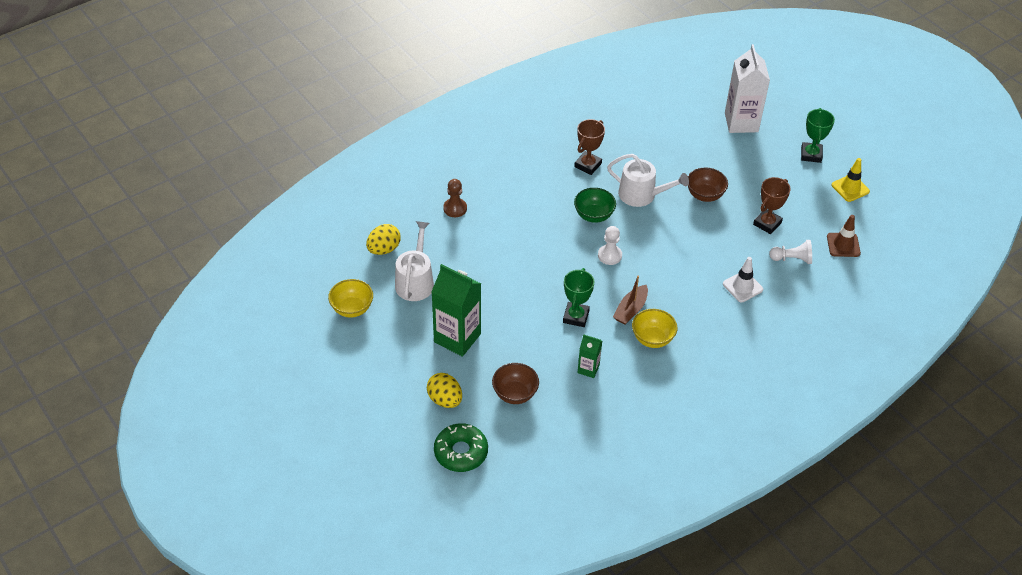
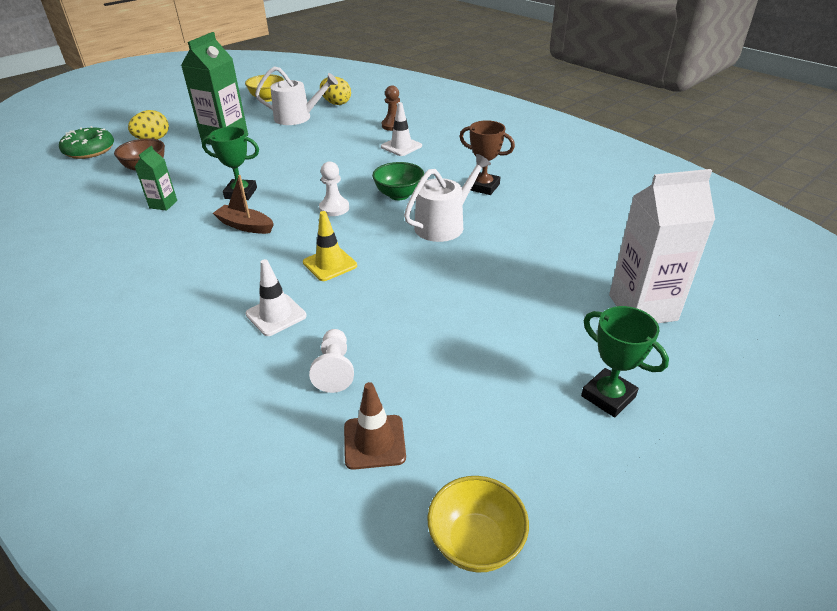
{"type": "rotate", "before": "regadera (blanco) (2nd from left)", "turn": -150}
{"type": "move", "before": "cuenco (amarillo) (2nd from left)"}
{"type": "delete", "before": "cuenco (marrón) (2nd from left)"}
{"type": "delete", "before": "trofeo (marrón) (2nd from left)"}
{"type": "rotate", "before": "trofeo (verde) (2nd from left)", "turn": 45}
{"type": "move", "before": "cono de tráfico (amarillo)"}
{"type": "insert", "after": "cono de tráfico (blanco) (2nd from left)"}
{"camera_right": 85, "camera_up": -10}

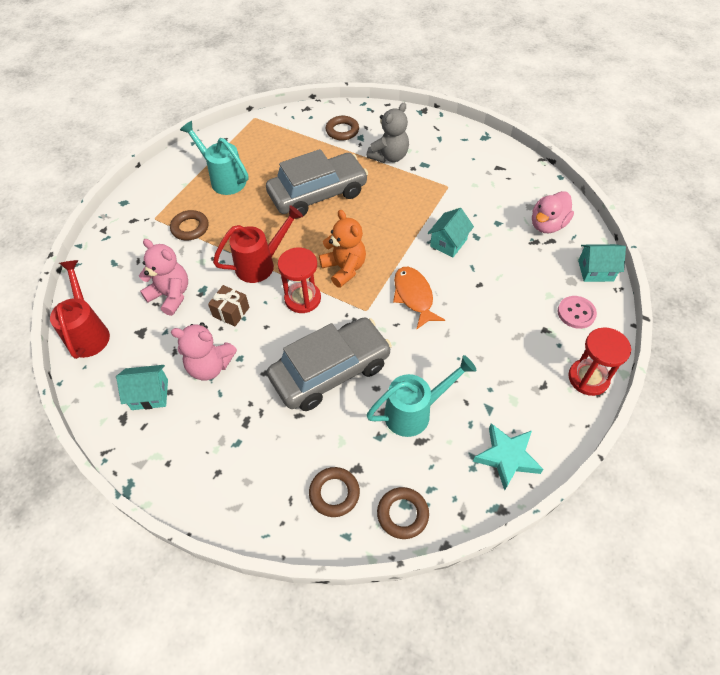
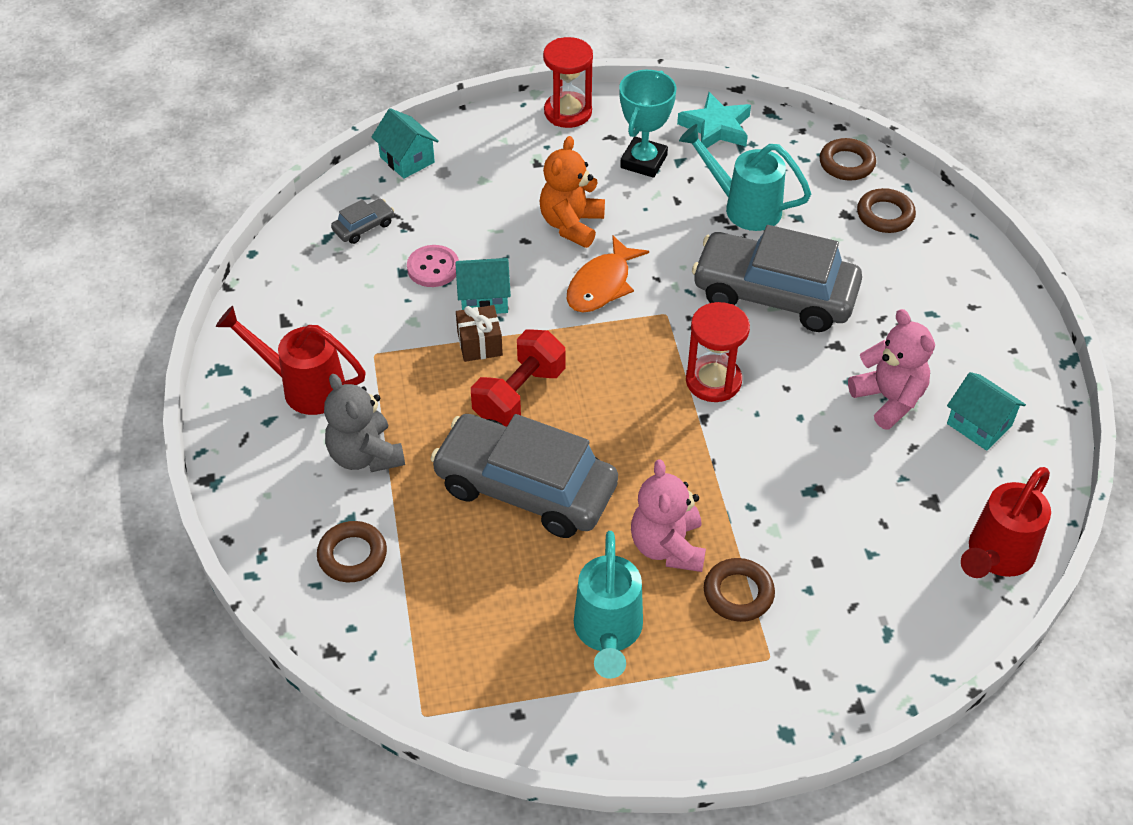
{"type": "move", "before": "osito (rosa) (1st from left)"}
{"type": "move", "before": "regalo (marrón)"}
{"type": "move", "before": "regadera (rojo) (2nd from left in the first image)", "after": "regadera (rojo) (1st from left)"}
{"type": "move", "before": "osito (naranja)"}
{"type": "rotate", "before": "osito (gris)", "turn": -120}
{"type": "replace", "before": "pato (rosa)", "after": "coche (gris) (1st from left)"}
{"type": "move", "before": "botón (rosa)"}
{"type": "insert", "after": "mancuerna (rojo)"}
{"type": "insert", "after": "trofeo (turquesa)"}
{"camera_right": -130, "camera_up": -5}

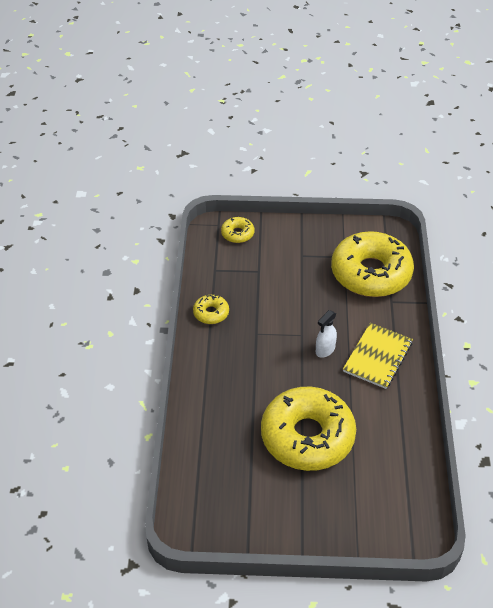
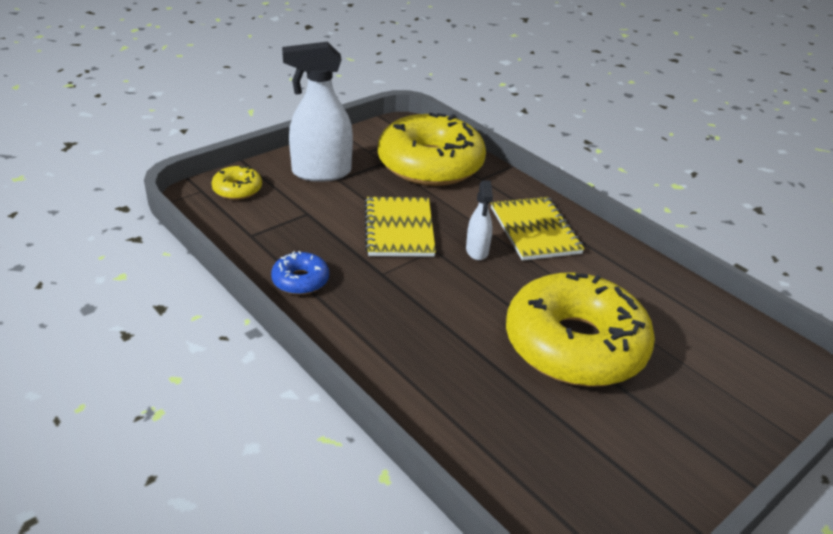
{"type": "recolor", "before": "rosquilla (amarillo) (1st from left)", "after": "rosquilla (azul)"}
{"type": "insert", "after": "pulverizador (blanco) (1st from left)"}
{"type": "insert", "after": "cuaderno (amarillo) (1st from left)"}
{"camera_right": -45, "camera_up": -10}

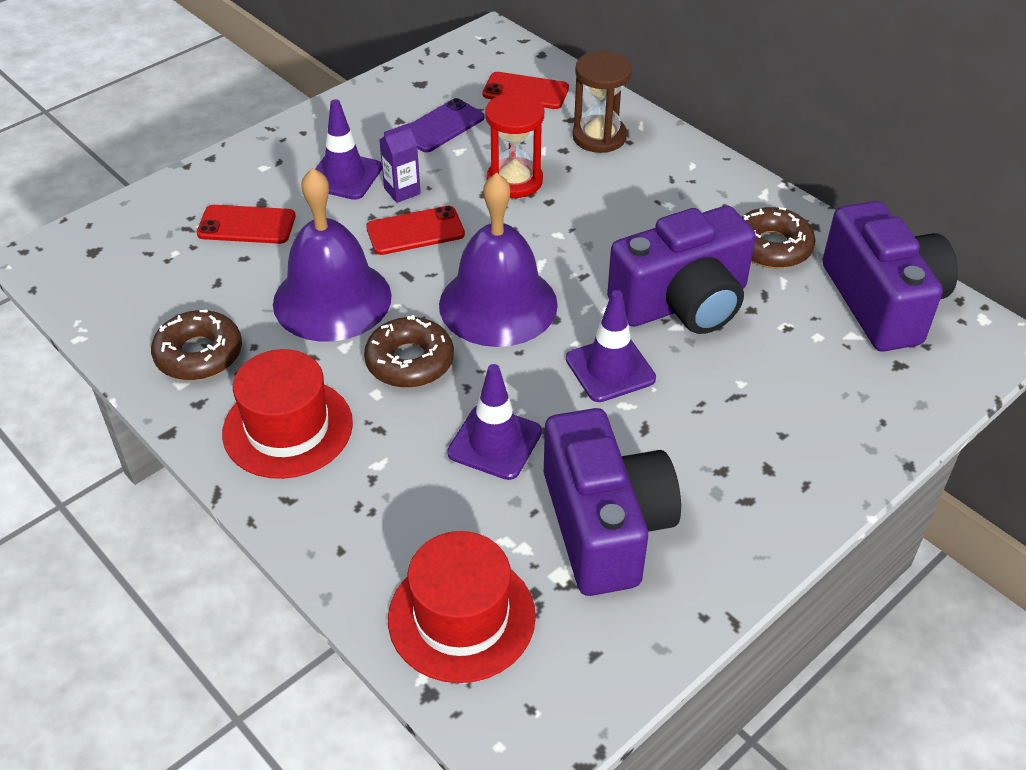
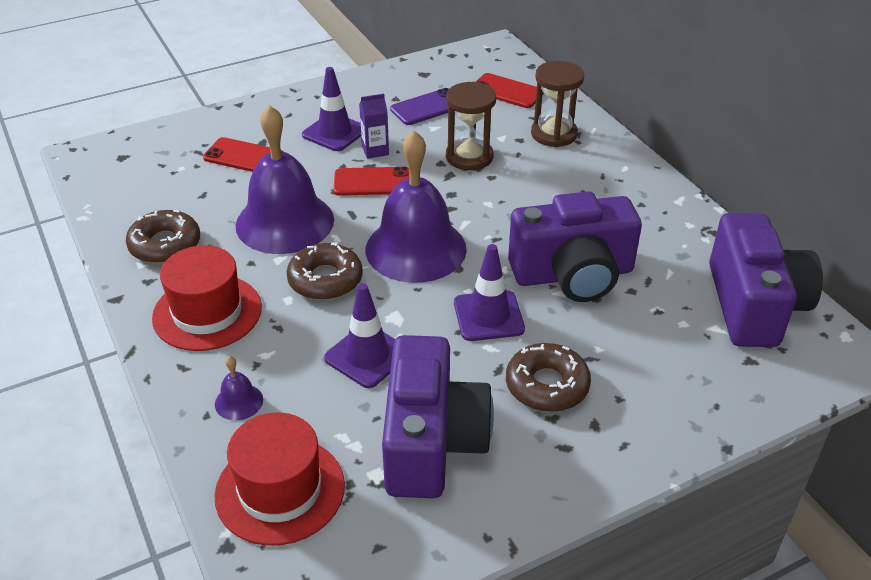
{"type": "recolor", "before": "reloj de arena (rojo)", "after": "reloj de arena (marrón) (1st from left)"}
{"type": "move", "before": "rosquilla (marrón) (3rd from left)"}
{"type": "insert", "after": "campana (morado) (1st from left)"}
{"camera_right": 15, "camera_up": -5}

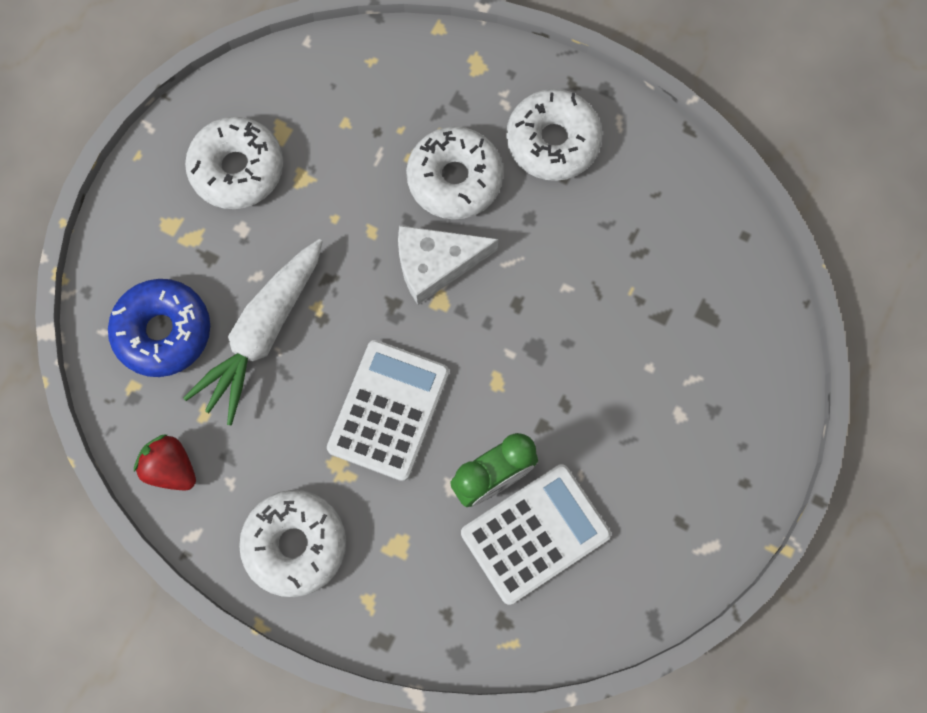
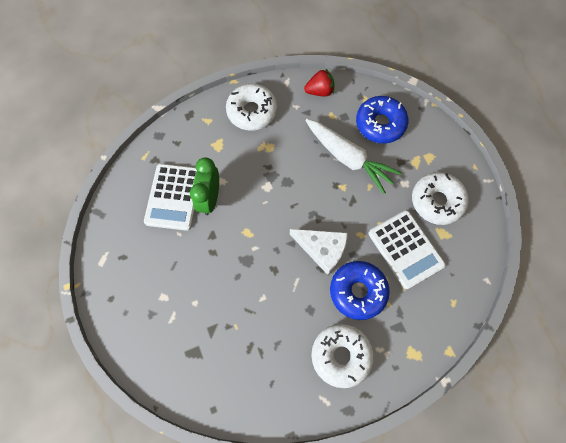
{"type": "rotate", "before": "zanahoria (blanco)", "turn": 150}
{"type": "move", "before": "calculadora (blanco) (1st from left in the first image)", "after": "calculadora (blanco) (2nd from left)"}
{"type": "rotate", "before": "queso (blanco)", "turn": 90}
{"type": "recolor", "before": "rosquilla (blanco) (3rd from left)", "after": "rosquilla (azul) (1st from left)"}
{"camera_right": 130, "camera_up": -5}

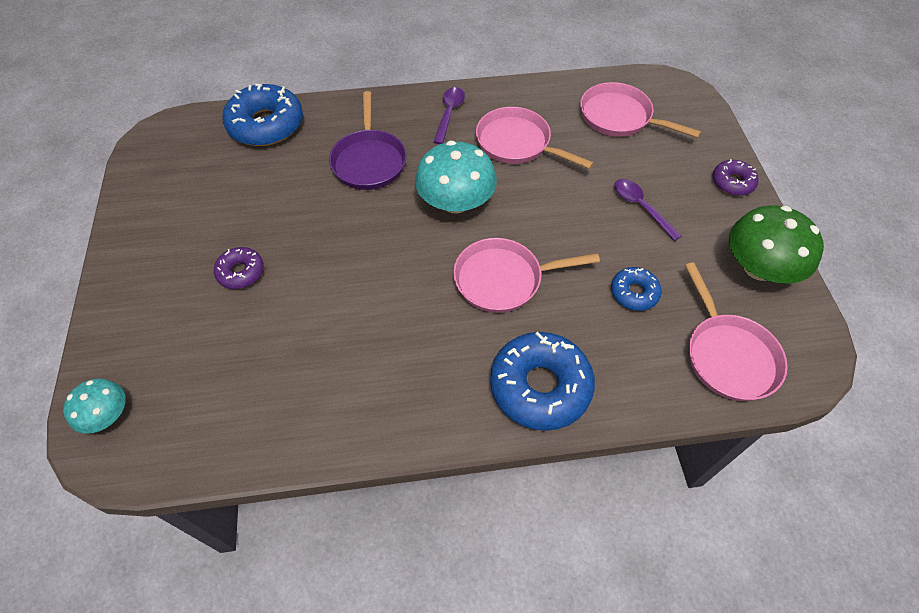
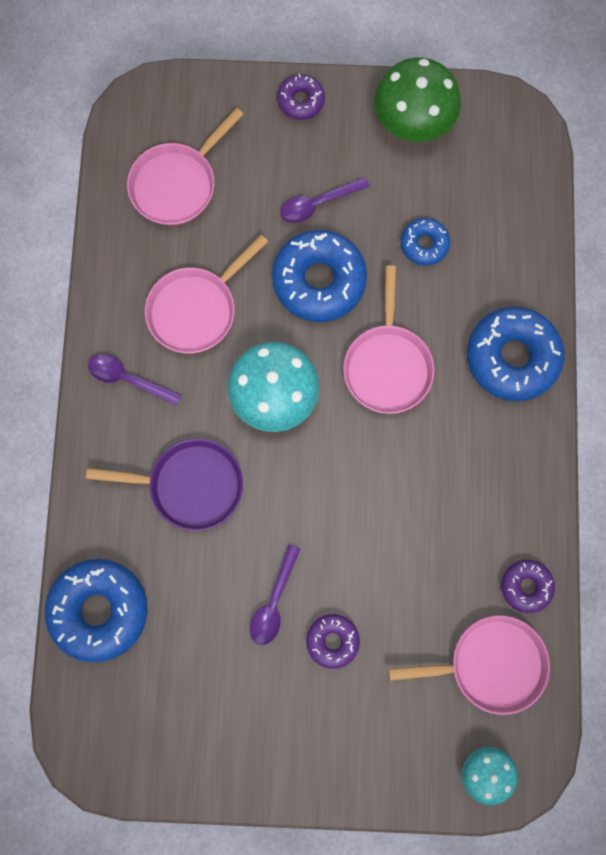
{"type": "move", "before": "sartén (rosa) (4th from left)"}
{"type": "insert", "after": "cuchara (morado) (2nd from left)"}
{"type": "insert", "after": "rosquilla (azul) (2nd from left)"}
{"type": "insert", "after": "rosquilla (morado) (3rd from left)"}
{"camera_right": -80, "camera_up": 20}

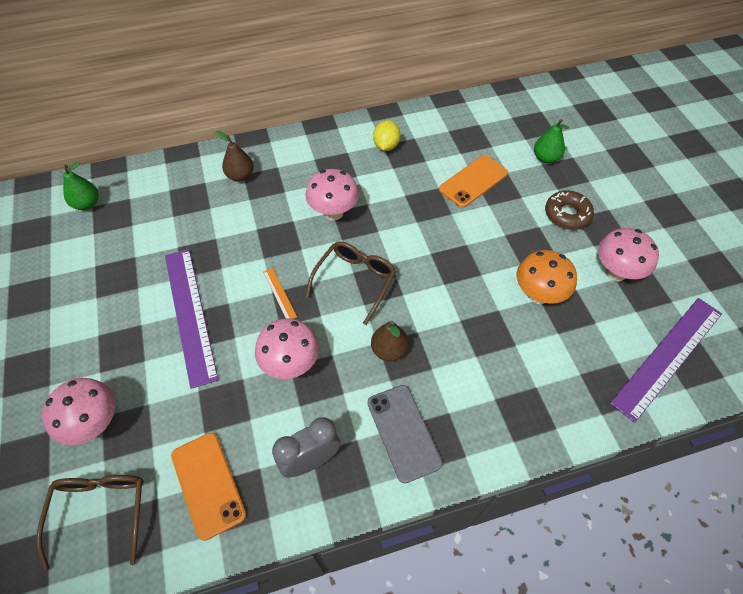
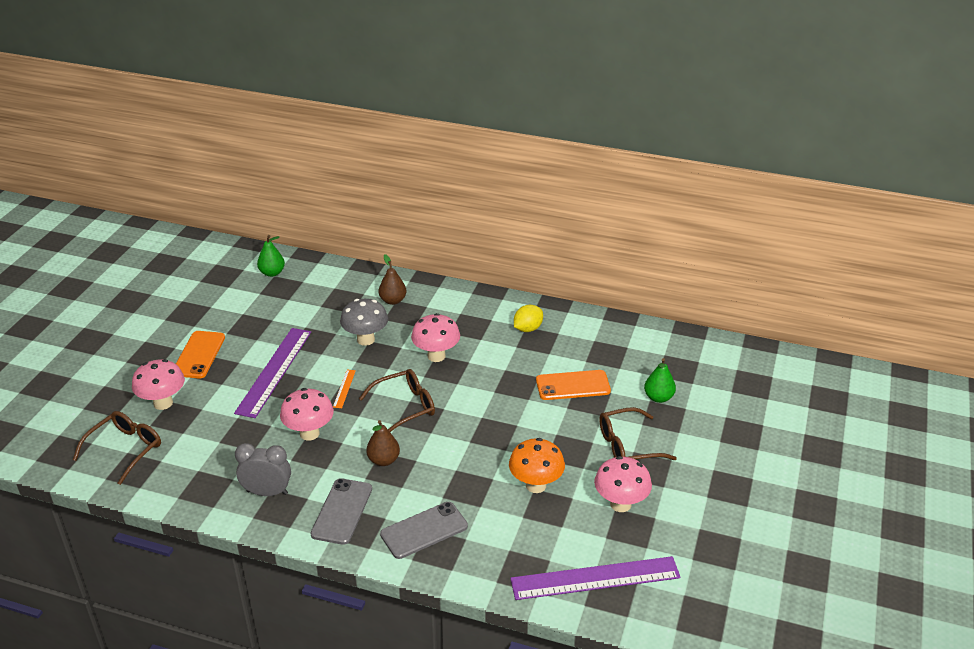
{"type": "move", "before": "móvil (naranja) (1st from left)"}
{"type": "replace", "before": "rosquilla (marrón)", "after": "gafas (marrón) (3rd from left)"}
{"type": "insert", "after": "seta (gris)"}
{"type": "insert", "after": "móvil (gris) (2nd from left)"}
{"camera_right": 35, "camera_up": -20}

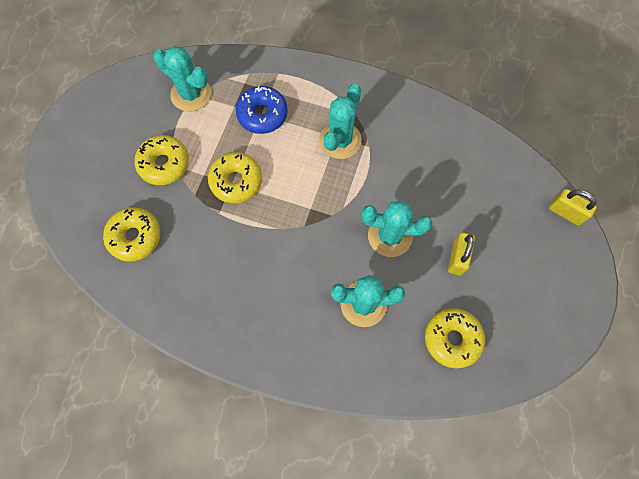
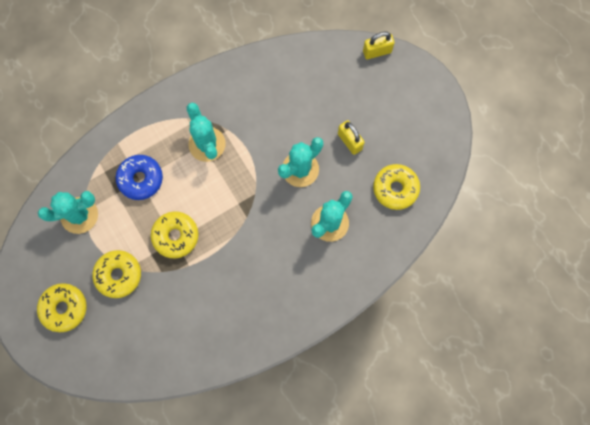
{"type": "move", "before": "rosquilla (amarillo) (1st from left)"}
{"camera_right": -50, "camera_up": 5}

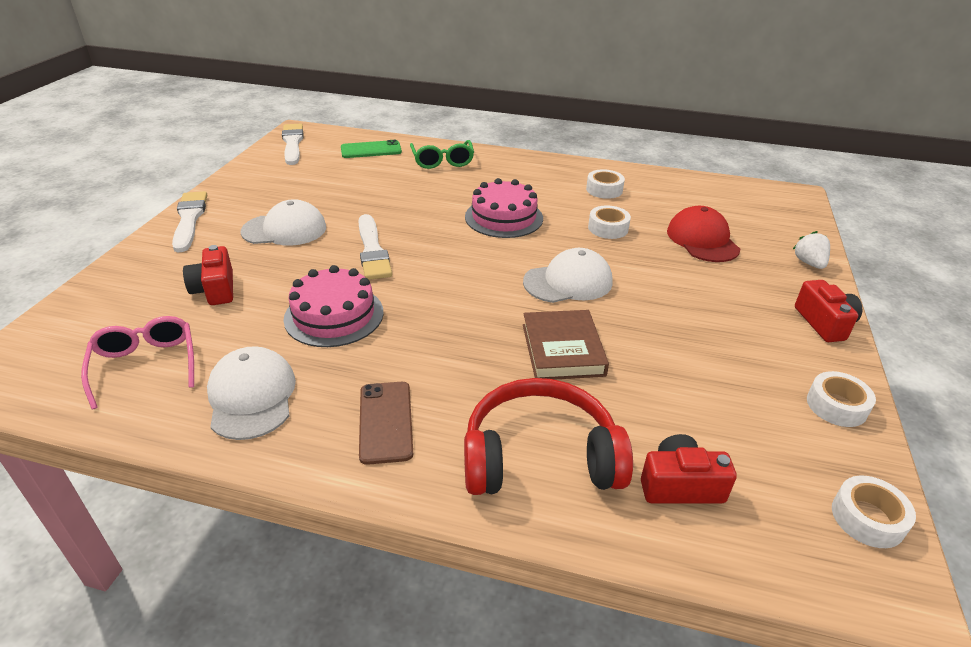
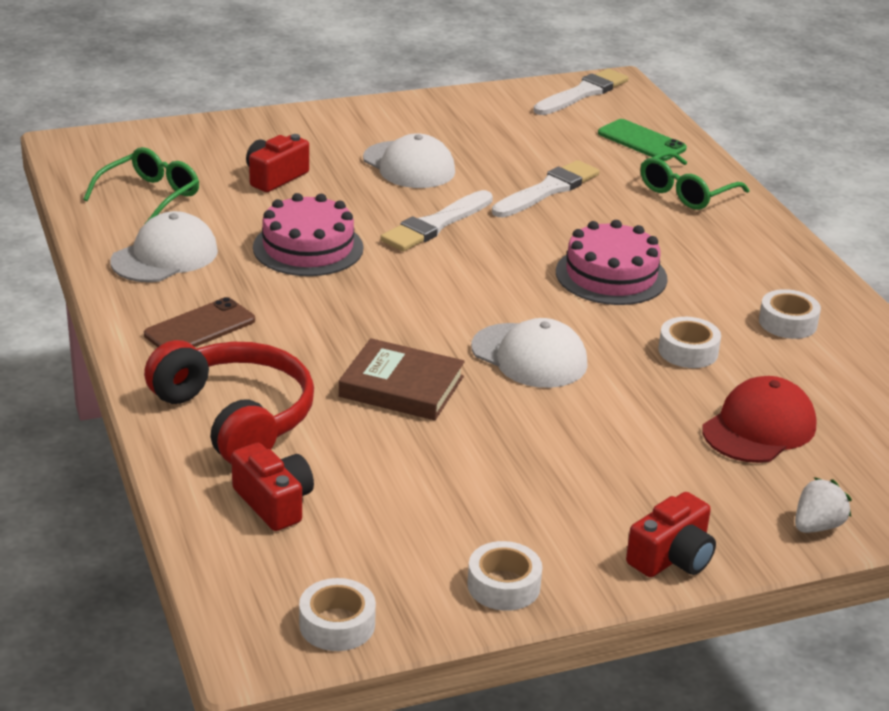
{"type": "recolor", "before": "gafas (rosa)", "after": "gafas (verde) (1st from left)"}
{"type": "move", "before": "pincel (blanco) (1st from left in the first image)", "after": "pincel (blanco) (2nd from left)"}
{"type": "rotate", "before": "libro (marrón)", "turn": 60}
{"camera_right": 55, "camera_up": -5}

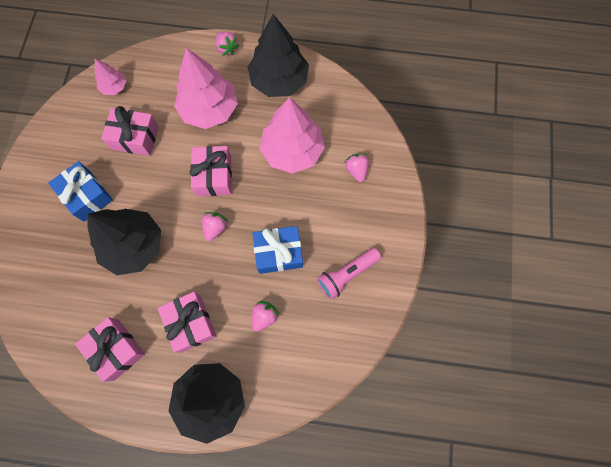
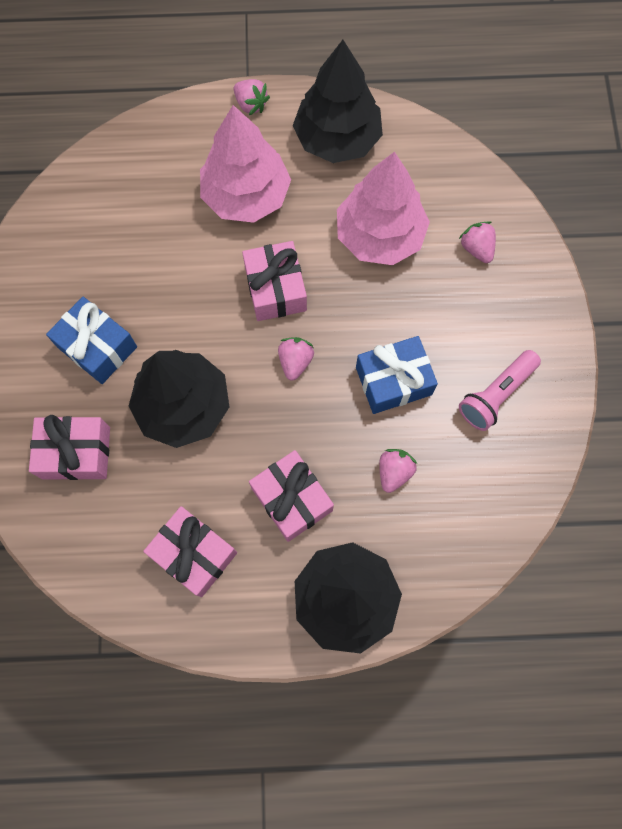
{"type": "delete", "before": "árbol (rosa) (1st from left)"}
{"type": "move", "before": "regalo (rosa) (2nd from left in the first image)", "after": "regalo (rosa) (1st from left)"}
{"camera_right": -10, "camera_up": 0}

